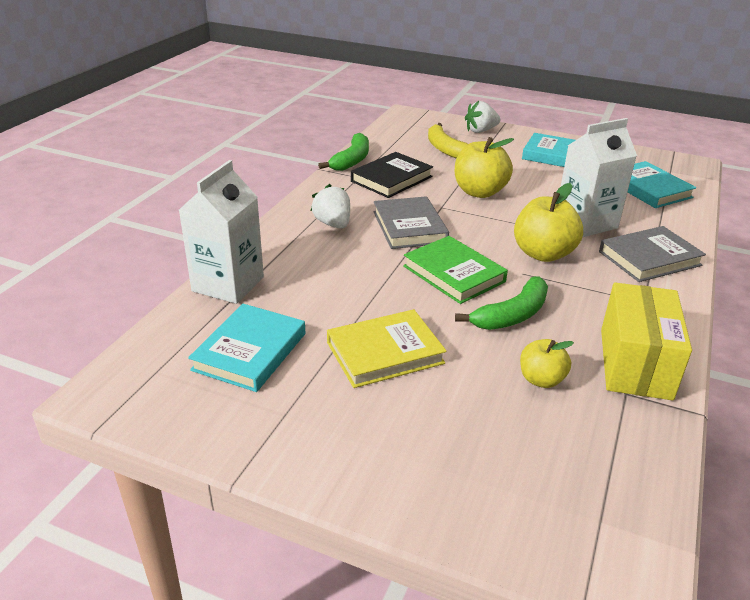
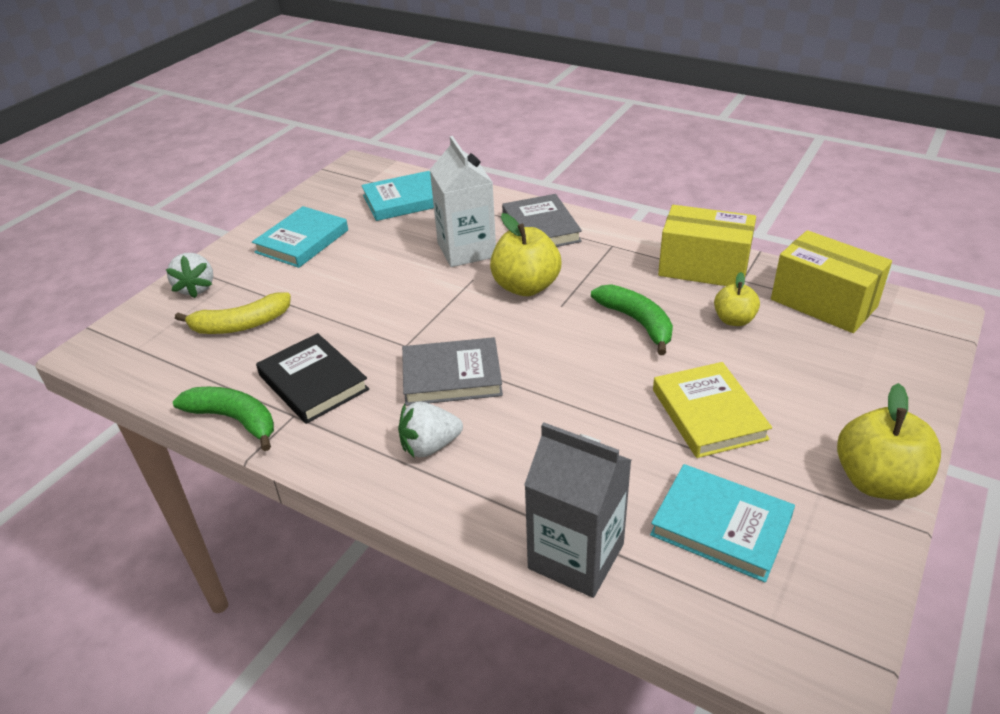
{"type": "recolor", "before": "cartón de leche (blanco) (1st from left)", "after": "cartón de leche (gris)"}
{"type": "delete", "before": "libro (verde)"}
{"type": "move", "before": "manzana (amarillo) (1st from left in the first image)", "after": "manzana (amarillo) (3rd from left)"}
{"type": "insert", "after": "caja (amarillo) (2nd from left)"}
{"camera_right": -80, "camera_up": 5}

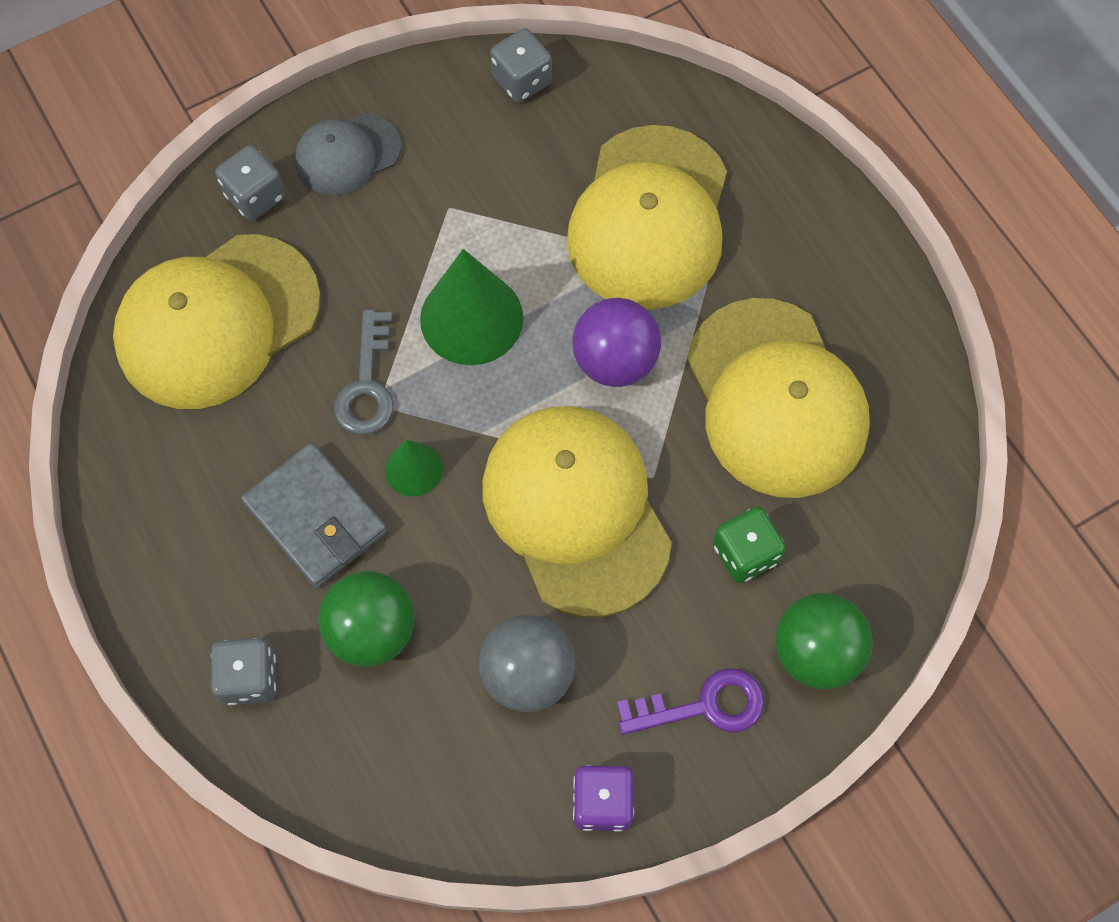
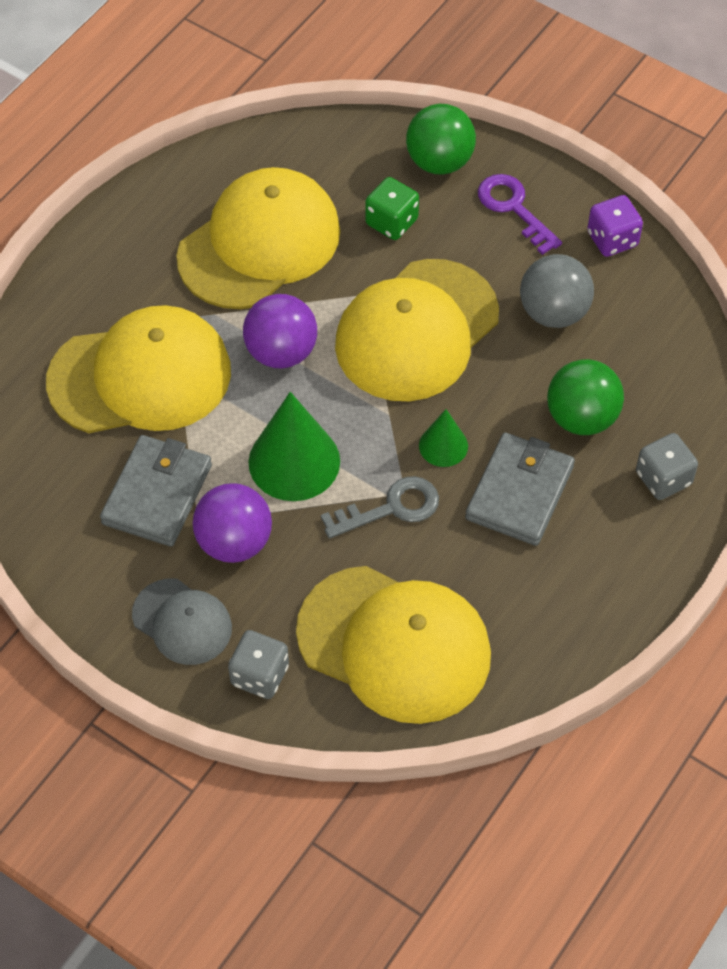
{"type": "delete", "before": "dado (gris) (3rd from left)"}
{"type": "insert", "after": "cartera (gris) (1st from left)"}
{"type": "insert", "after": "pelota (morado) (1st from left)"}
{"camera_right": -115, "camera_up": -10}

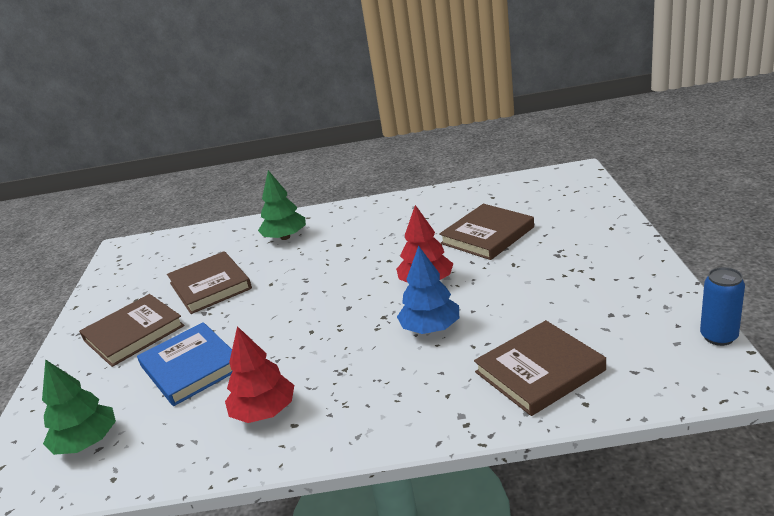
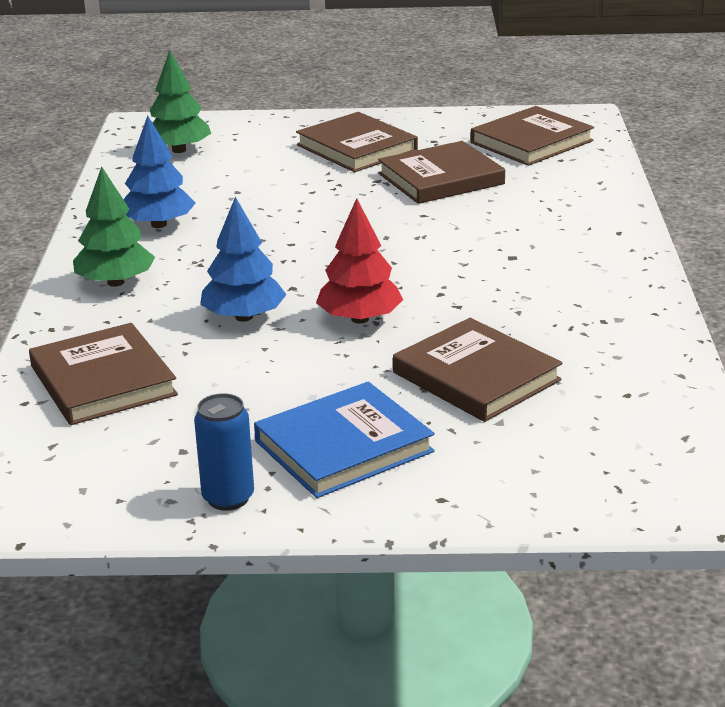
{"type": "move", "before": "libro (azul)"}
{"type": "recolor", "before": "árbol (rojo) (1st from left)", "after": "árbol (azul) (1st from left)"}
{"type": "move", "before": "árbol (verde) (2nd from left in the first image)", "after": "árbol (verde) (1st from left)"}
{"type": "move", "before": "lata (azul)"}
{"type": "insert", "after": "libro (marrón) (5th from left)"}
{"camera_right": 90, "camera_up": 0}

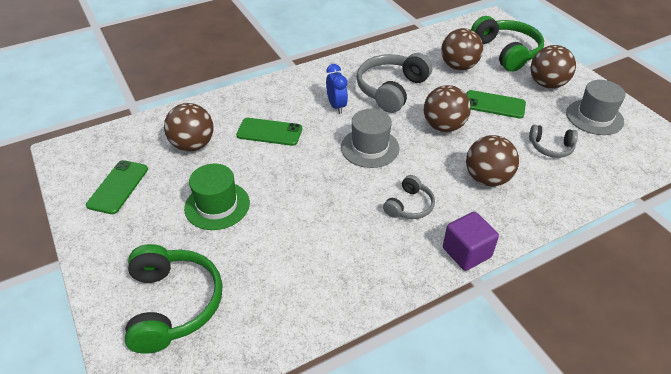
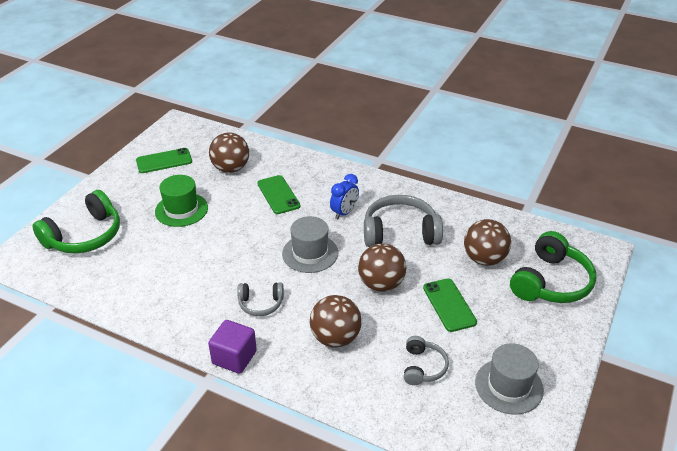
{"type": "rotate", "before": "auriculares (gris) (3rd from left)", "turn": -150}
{"type": "delete", "before": "pelota (marrón) (5th from left)"}
{"camera_right": 55, "camera_up": -5}

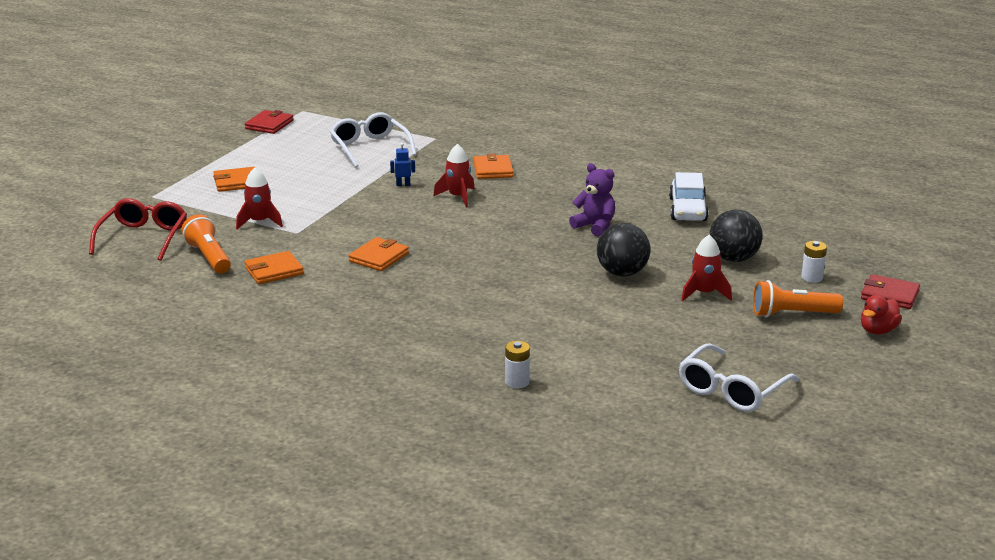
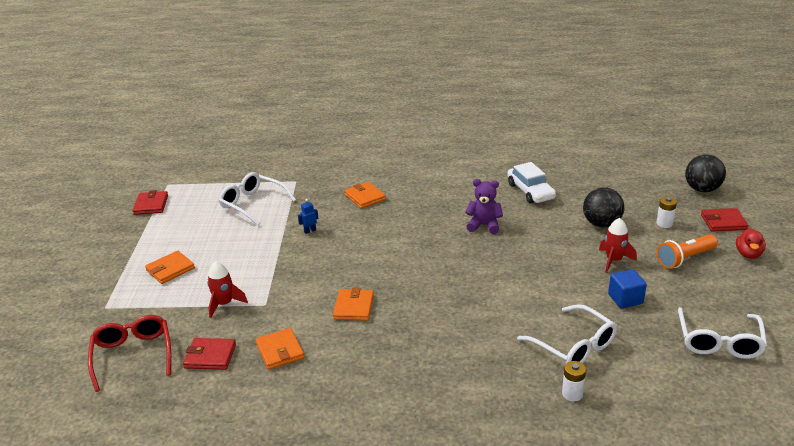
{"type": "replace", "before": "lámpara de mano (naranja) (1st from left)", "after": "cartera (rojo) (2nd from left)"}
{"type": "rotate", "before": "cartera (naranja) (2nd from left)", "turn": -60}
{"type": "delete", "before": "cohete (rojo) (2nd from left)"}
{"type": "move", "before": "pelota (negro) (1st from left in the first image)", "after": "pelota (negro) (2nd from left)"}
{"type": "insert", "after": "gafas (blanco) (2nd from left)"}
{"type": "insert", "after": "cubo (azul)"}
{"camera_right": -25, "camera_up": 5}

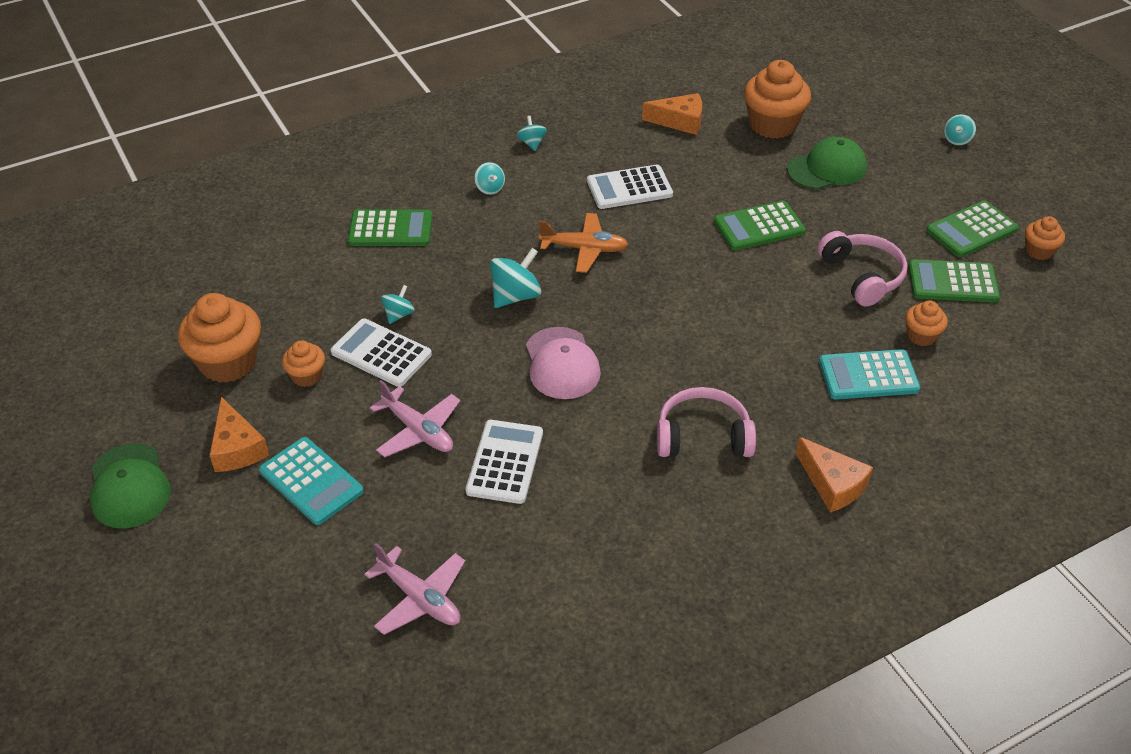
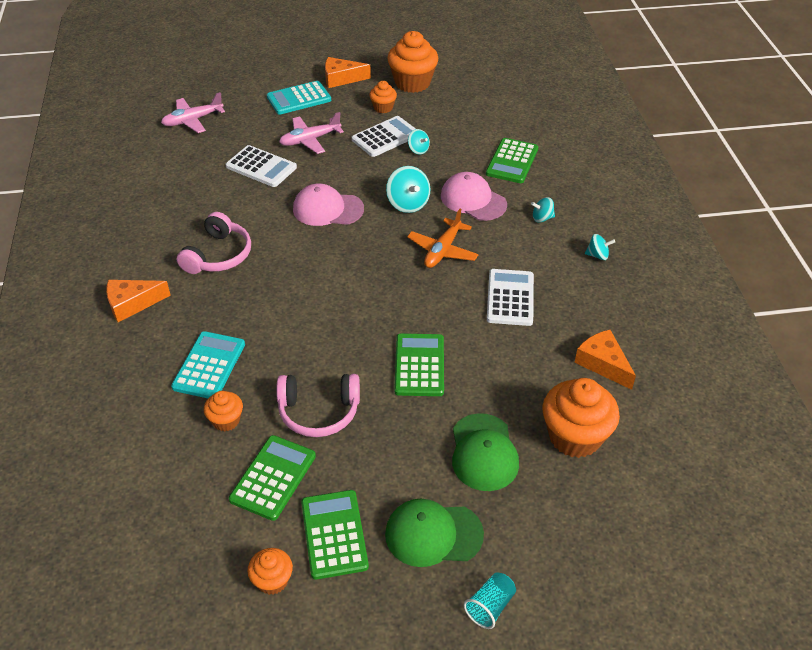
{"type": "move", "before": "gorra (verde) (1st from left)"}
{"type": "rotate", "before": "queso (naranja) (2nd from left in the first image)", "turn": 120}
{"type": "replace", "before": "peonza (turquesa) (5th from left)", "after": "vaso (turquesa)"}
{"type": "insert", "after": "gorra (rosa) (2nd from left)"}
{"camera_right": 110, "camera_up": 0}

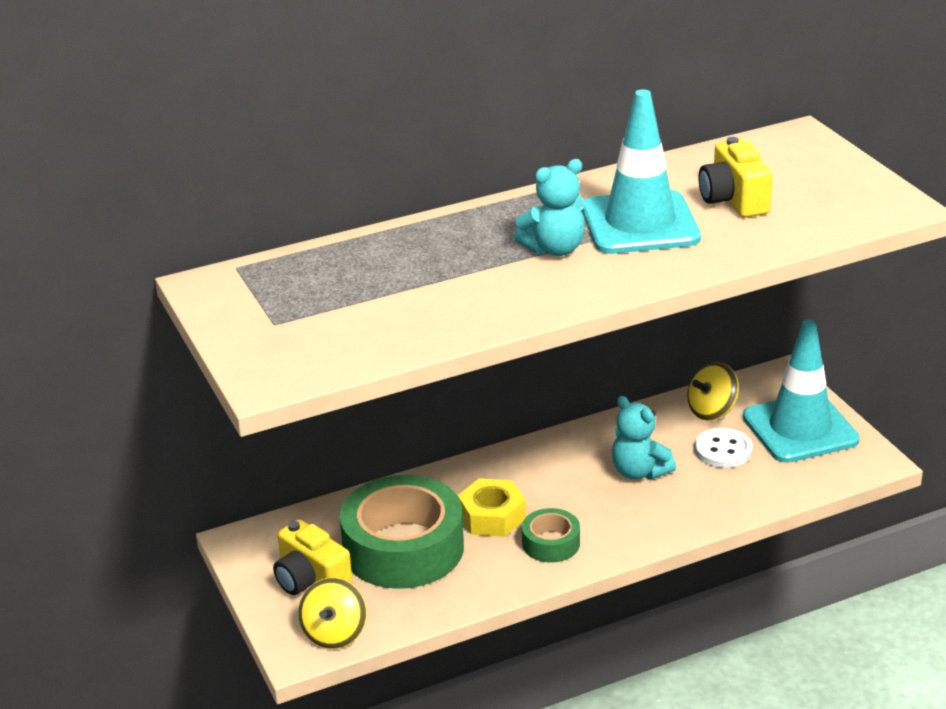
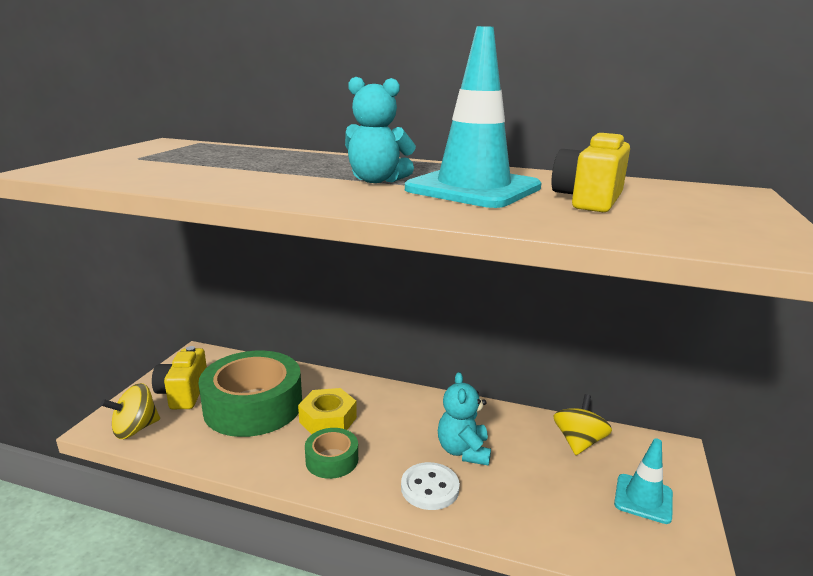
{"type": "rotate", "before": "peonza (amarillo) (2nd from left)", "turn": 105}
{"type": "move", "before": "botón (blanco)"}
{"type": "resize", "before": "cono de tráfico (turquesa) (2nd from left)", "scale": 0.54}
{"camera_right": 40, "camera_up": -10}

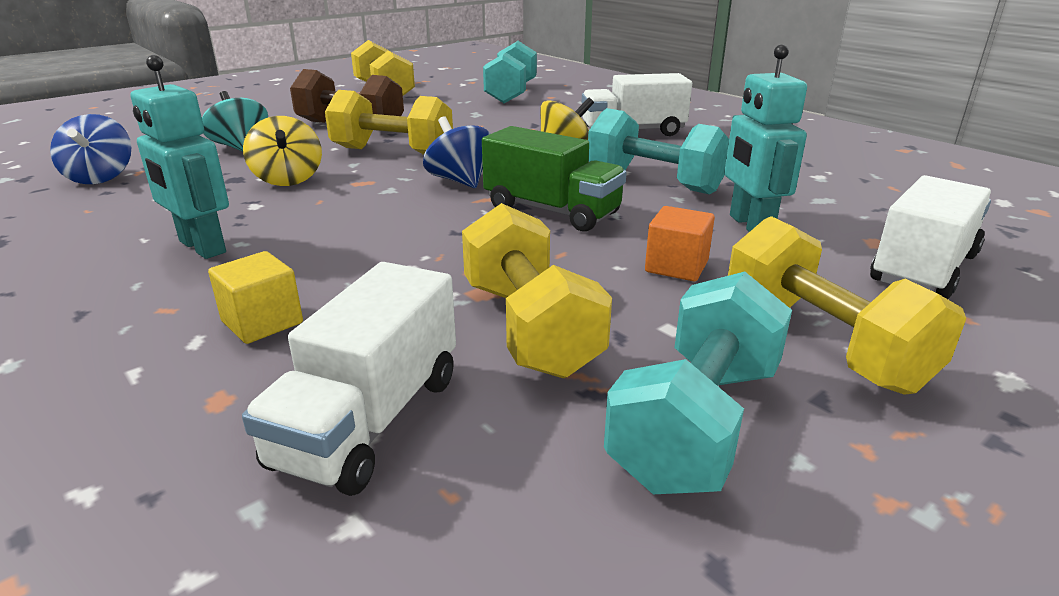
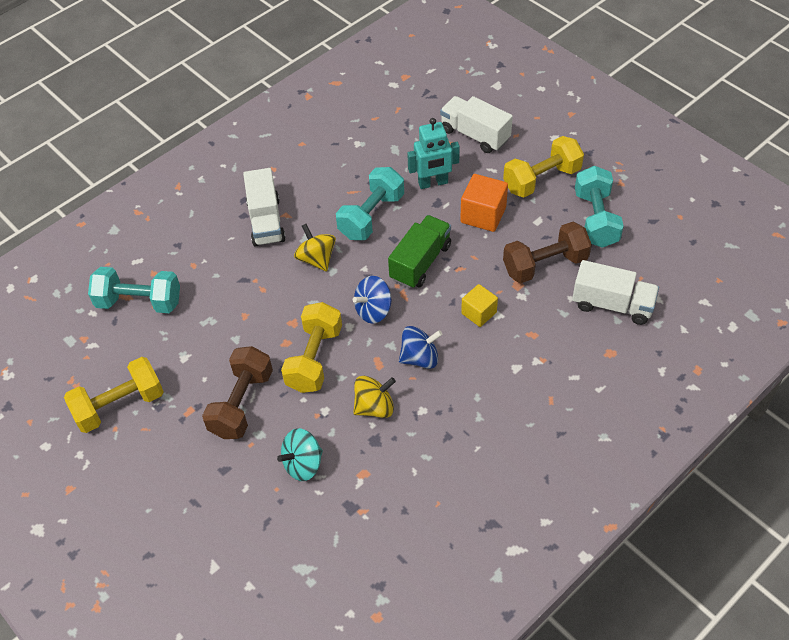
{"type": "move", "before": "peonza (azul) (1st from left in the first image)", "after": "peonza (azul) (2nd from left)"}
{"type": "delete", "before": "robot (turquesa) (1st from left)"}
{"type": "move", "before": "cubo (amarillo)"}
{"type": "recolor", "before": "mancuerna (amarillo) (3rd from left)", "after": "mancuerna (marrón) (2nd from left)"}
{"type": "rotate", "before": "mancuerna (turquesa) (3rd from left)", "turn": 60}
{"type": "resize", "before": "cubo (naranja)", "scale": 1.52}
{"camera_right": -90, "camera_up": 25}

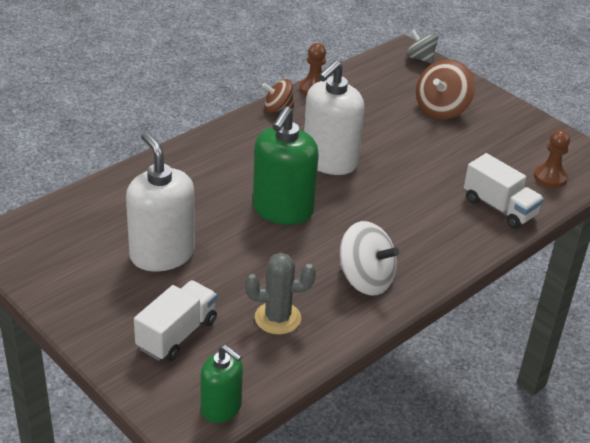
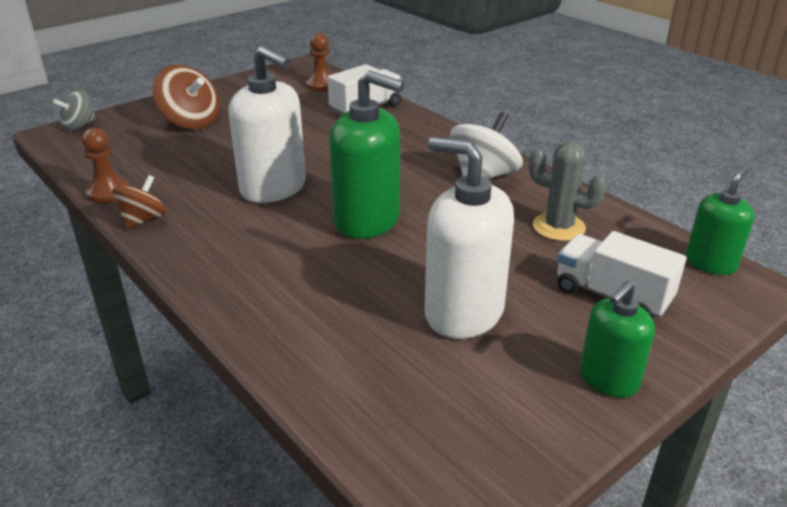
{"type": "rotate", "before": "dispensador de jabón (blanco) (1st from left in the first image)", "turn": 60}
{"type": "rotate", "before": "cactus (gris)", "turn": -60}
{"type": "rotate", "before": "peonza (marrón) (1st from left)", "turn": -150}
{"type": "insert", "after": "dispensador de jabón (verde) (2nd from left)"}
{"camera_right": -85, "camera_up": -5}

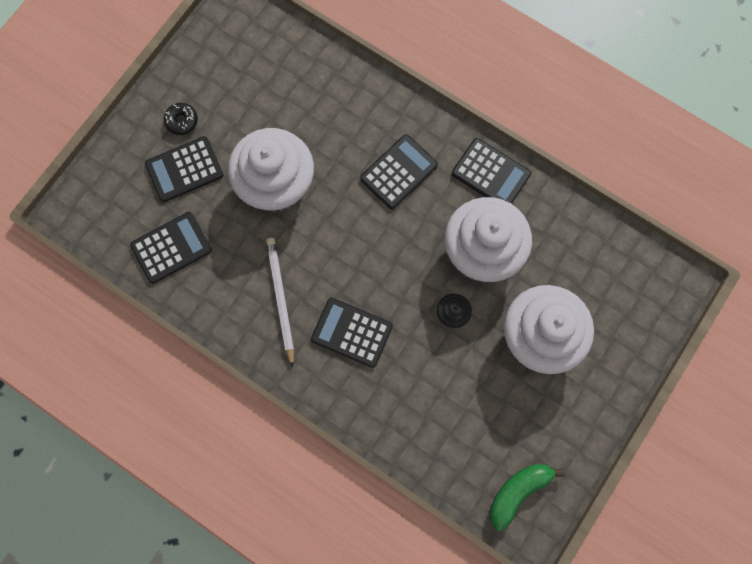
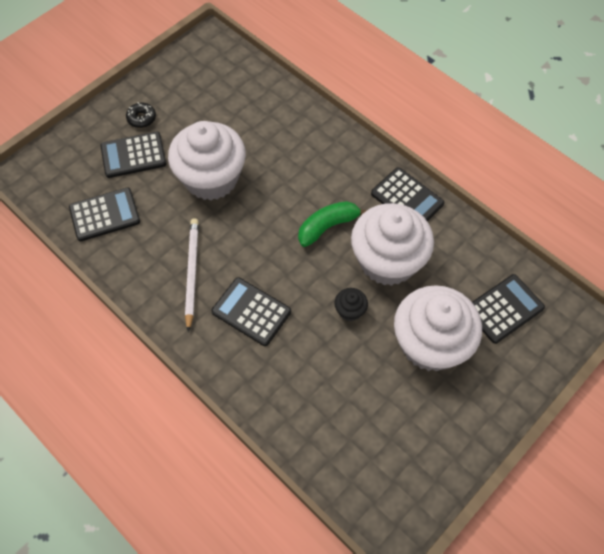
{"type": "move", "before": "calculadora (negro) (4th from left in the first image)", "after": "calculadora (negro) (5th from left)"}
{"type": "move", "before": "plátano (verde)"}
{"camera_right": 10, "camera_up": -15}

